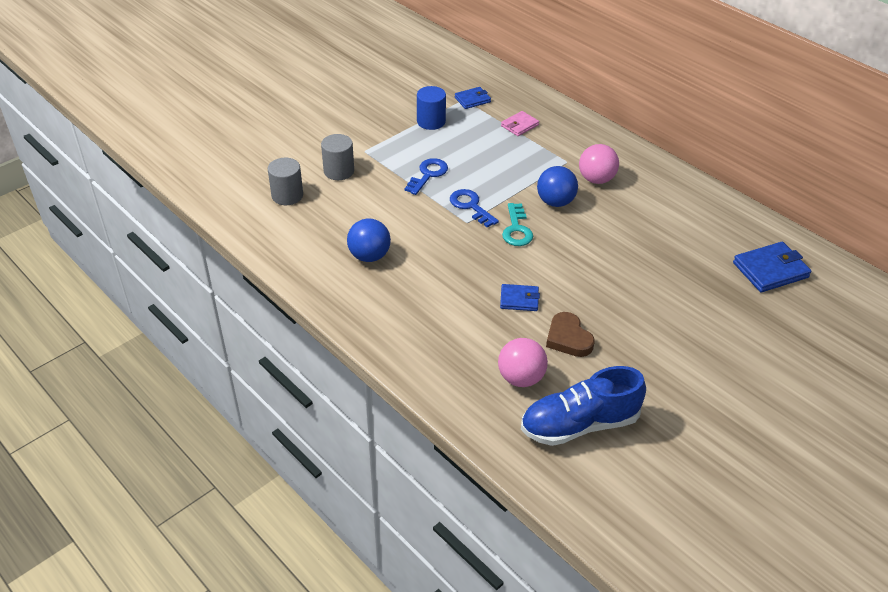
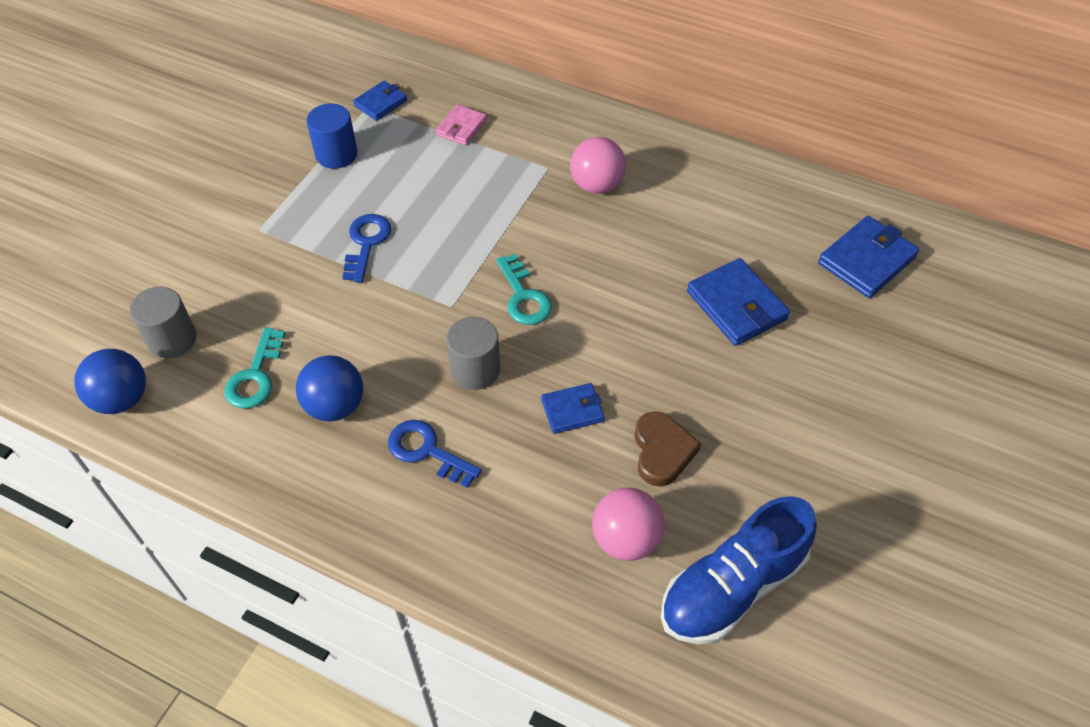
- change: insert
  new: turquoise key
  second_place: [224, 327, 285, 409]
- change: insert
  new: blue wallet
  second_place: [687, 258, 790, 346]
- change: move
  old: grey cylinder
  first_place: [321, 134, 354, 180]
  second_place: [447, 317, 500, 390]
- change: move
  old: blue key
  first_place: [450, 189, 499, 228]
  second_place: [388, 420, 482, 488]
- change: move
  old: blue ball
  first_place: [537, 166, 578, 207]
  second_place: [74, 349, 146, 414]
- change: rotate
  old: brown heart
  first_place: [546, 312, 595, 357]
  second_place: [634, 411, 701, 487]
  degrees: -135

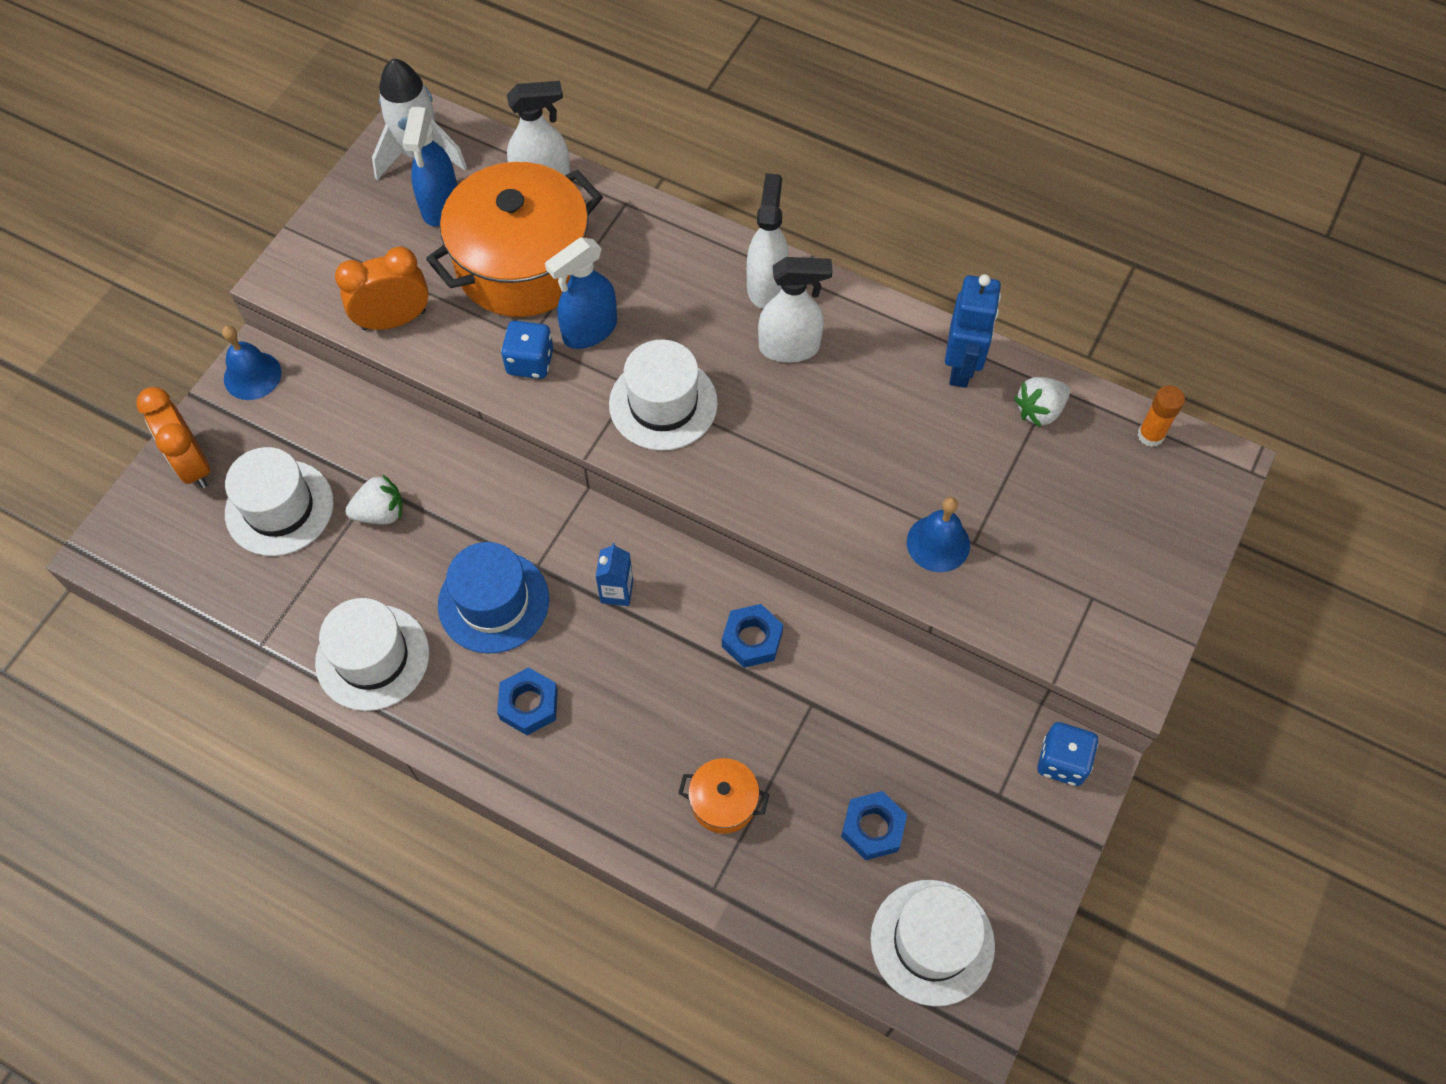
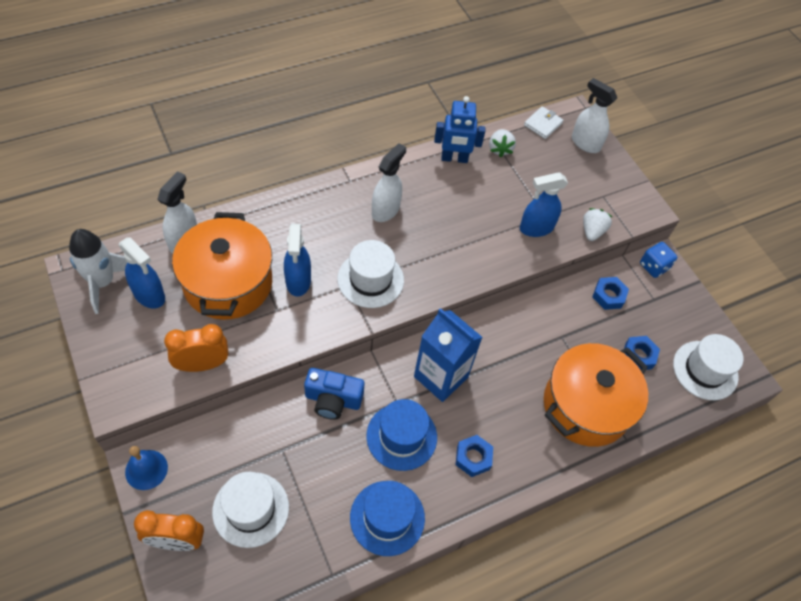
- change: delete
  old: blue dice
  first_place: [501, 321, 553, 379]
- change: insert
  new: blue camera
  second_place: [304, 368, 364, 420]
- change: move
  old: white strawberry
  first_place: [345, 474, 403, 524]
  second_place: [583, 208, 612, 241]
- change: move
  old: blue nut
  first_place: [722, 604, 783, 668]
  second_place: [592, 277, 629, 310]
- change: move
  old: white spray bottle
  first_place: [747, 173, 788, 309]
  second_place: [572, 78, 617, 153]
- change: replace
  old: blue bell
  new: blue spray bottle
  first_place: [907, 497, 970, 572]
  second_place: [520, 172, 568, 237]
- change: replace
  old: orange glue stick
  new: white wallet
  first_place: [1138, 386, 1185, 447]
  second_place: [524, 106, 563, 139]
- change: recolor
  old: white hat
  new: blue hat
  first_place: [315, 598, 429, 711]
  second_place: [350, 481, 425, 556]
- change: rotate
  old: orange clock
  first_place: [335, 246, 429, 331]
  second_place: [164, 324, 228, 372]
  degrees: 60
- change: rotate
  old: blue robot
  first_place: [945, 274, 1001, 388]
  second_place: [434, 96, 485, 163]
  degrees: 135
- change: resize
  old: blue carton
  first_place: [596, 543, 633, 606]
  second_place: [414, 308, 483, 402]
  factor: 2.23
- change: resize
  old: orange pot
  first_place: [678, 758, 769, 834]
  second_place: [544, 343, 648, 447]
  factor: 2.34

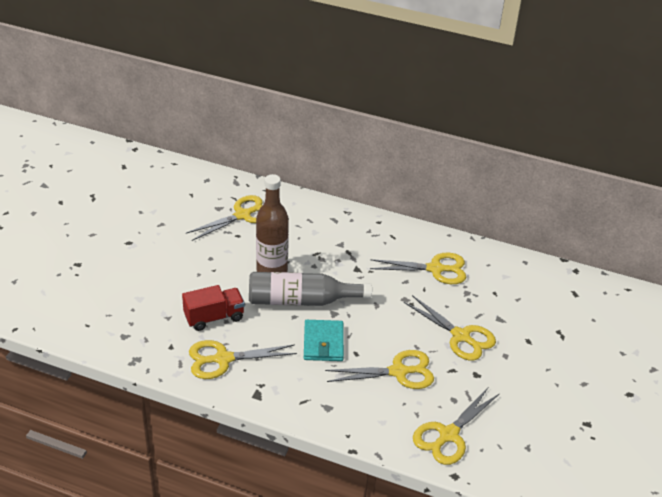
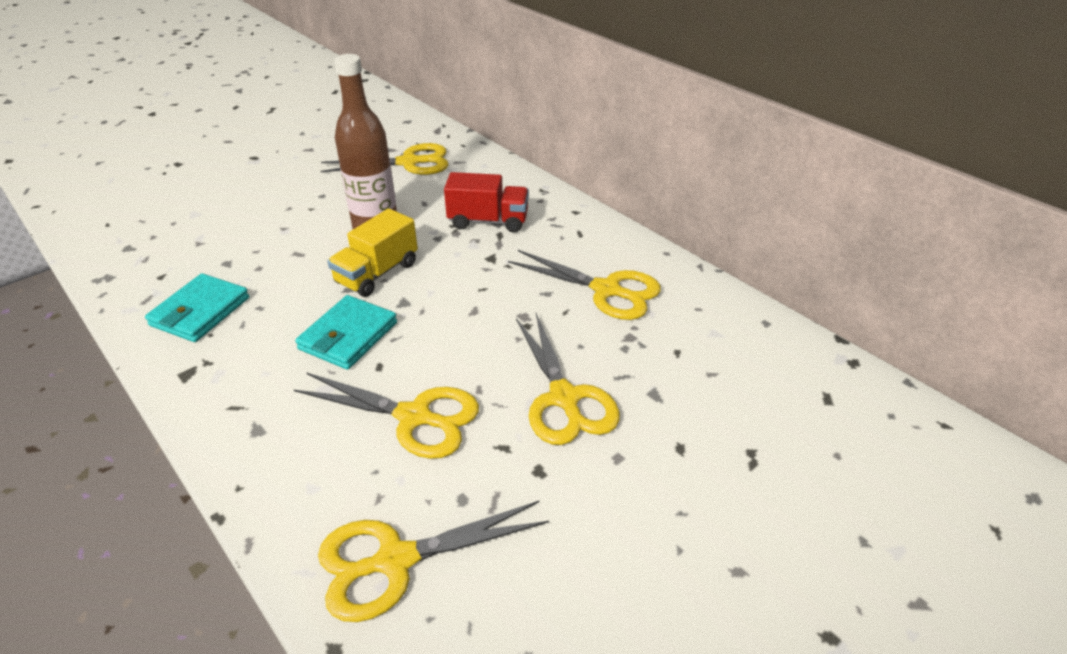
- change: move
  old: red truck
  first_place: [182, 285, 245, 331]
  second_place: [444, 172, 529, 233]
- change: replace
  old: yellow scissors
  new: turquoise wallet
  first_place: [189, 340, 297, 379]
  second_place: [145, 273, 249, 342]
- change: replace
  old: grey bottle
  new: yellow truck
  first_place: [249, 272, 372, 306]
  second_place: [327, 208, 418, 297]

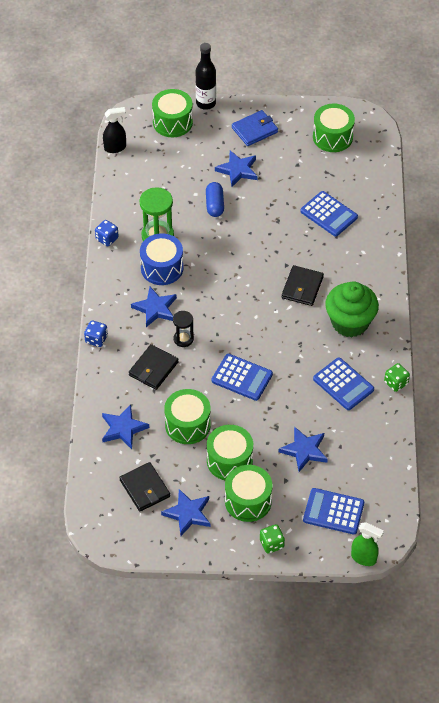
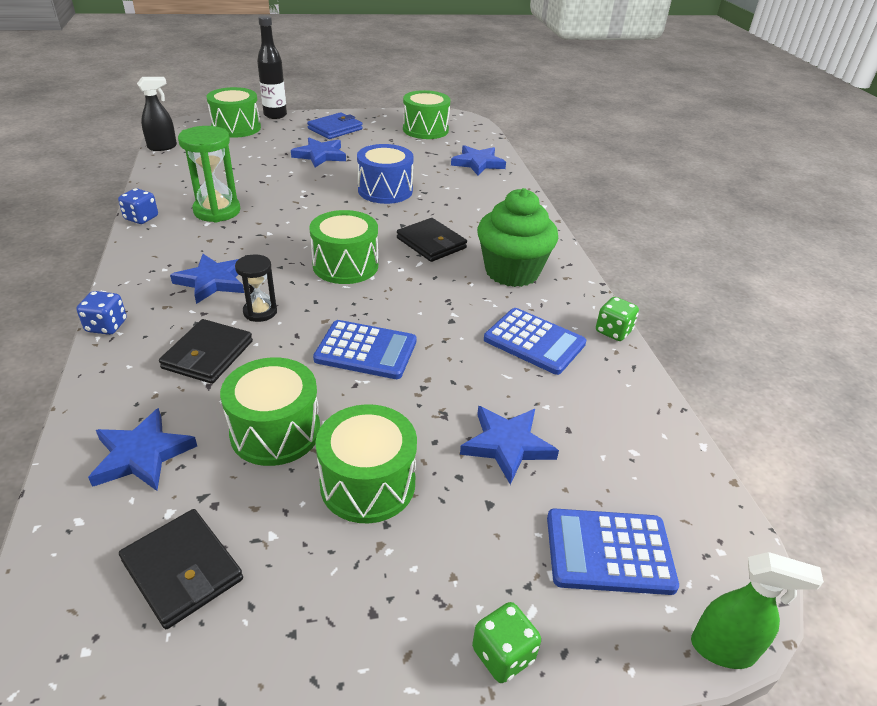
- change: delete
  old: blue capsule
  first_place: [206, 182, 224, 217]
- change: delete
  old: blue calculator
  first_place: [300, 191, 358, 237]
- change: move
  old: blue drum
  first_place: [140, 233, 183, 285]
  second_place: [357, 144, 414, 204]
- change: move
  old: blue star
  first_place: [161, 489, 211, 536]
  second_place: [451, 145, 506, 176]
- change: move
  old: green drum
  first_place: [225, 465, 273, 522]
  second_place: [309, 210, 378, 284]
- change: rotate
  old: black wallet
  first_place: [282, 265, 324, 306]
  second_place: [397, 218, 467, 262]
  degrees: -45

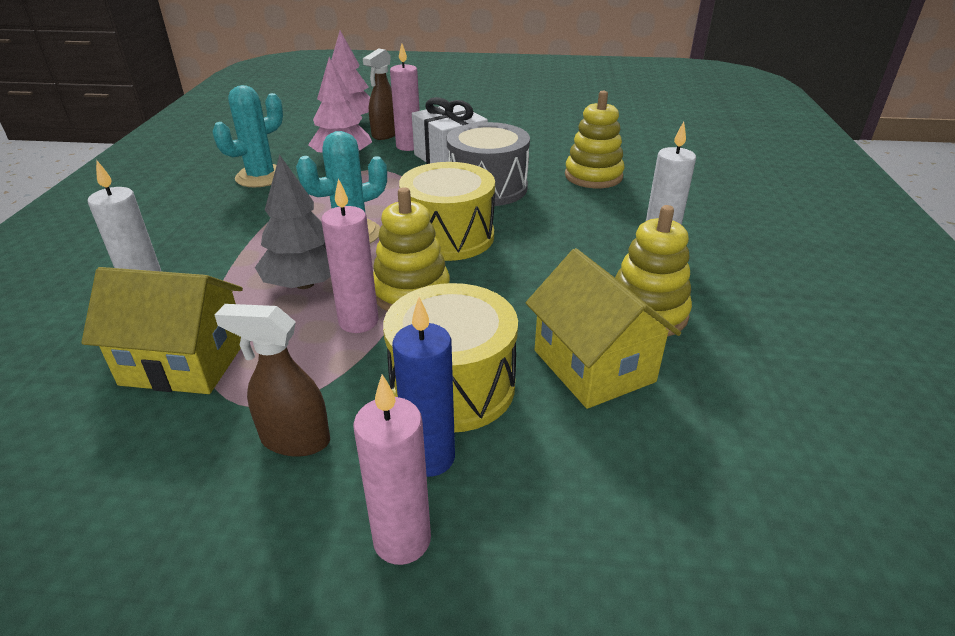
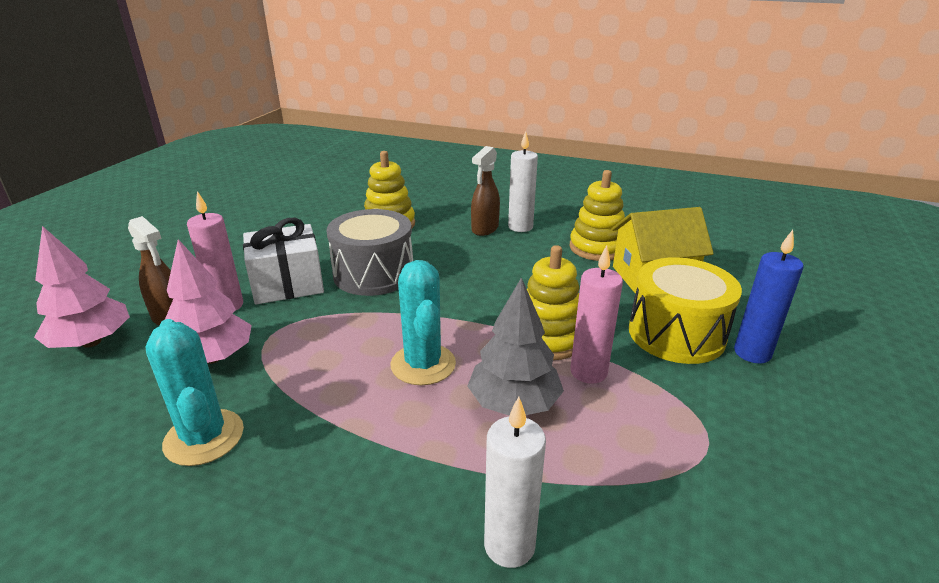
- change: delete
  old: yellow house
  first_place: [81, 267, 243, 394]
- change: delete
  old: pink candle
  first_place: [353, 374, 431, 565]
- change: delete
  old: yellow drum
  first_place: [399, 162, 495, 261]
- change: move
  old: brown spray bottle
  first_place: [215, 304, 330, 457]
  second_place: [471, 146, 500, 236]

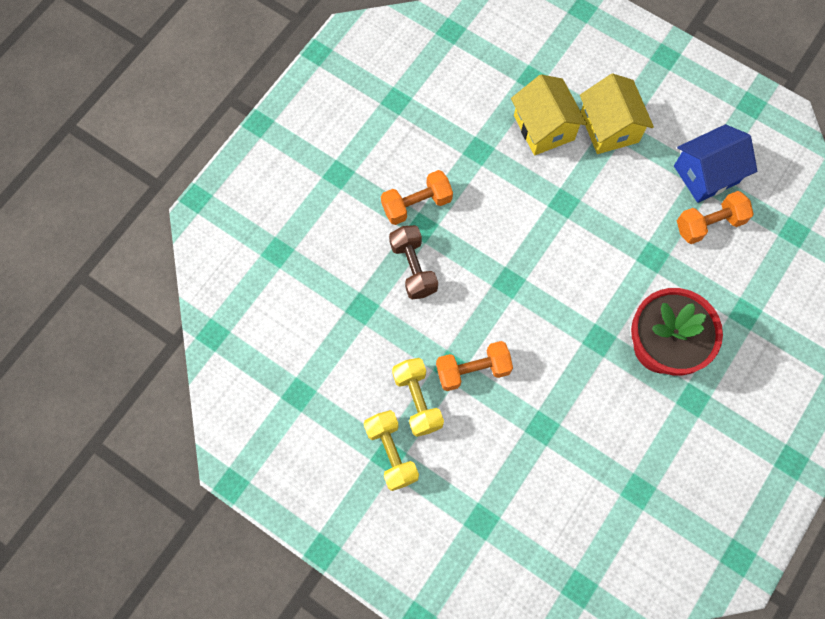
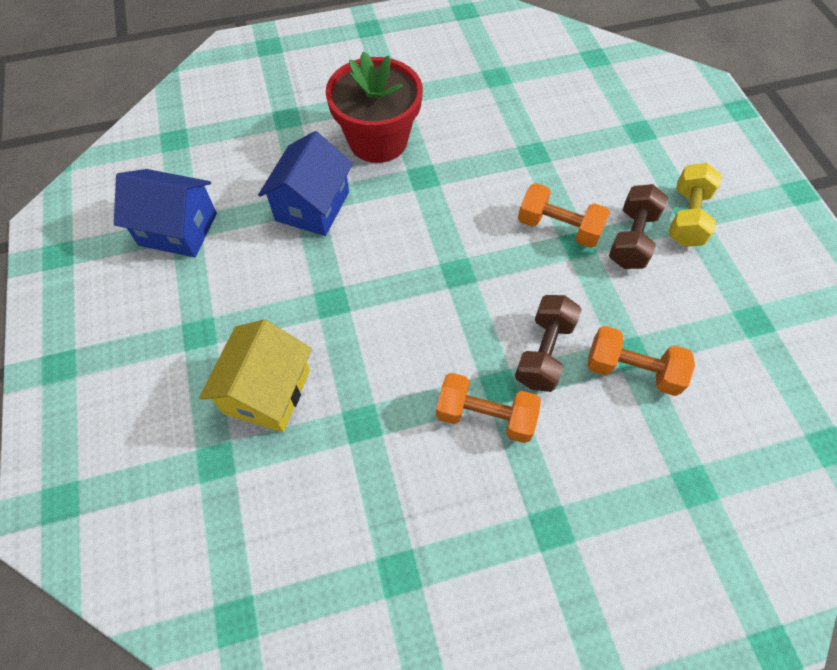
- change: delete
  old: yellow house
  first_place: [580, 73, 654, 154]
- change: insert
  new: blue house
  second_place: [258, 131, 353, 236]
- change: move
  old: orange dumbbell
  first_place: [677, 191, 754, 244]
  second_place: [588, 326, 695, 396]
- change: recolor
  old: yellow dumbbell
  new: brown dumbbell
  first_place: [392, 358, 444, 437]
  second_place: [609, 184, 668, 269]

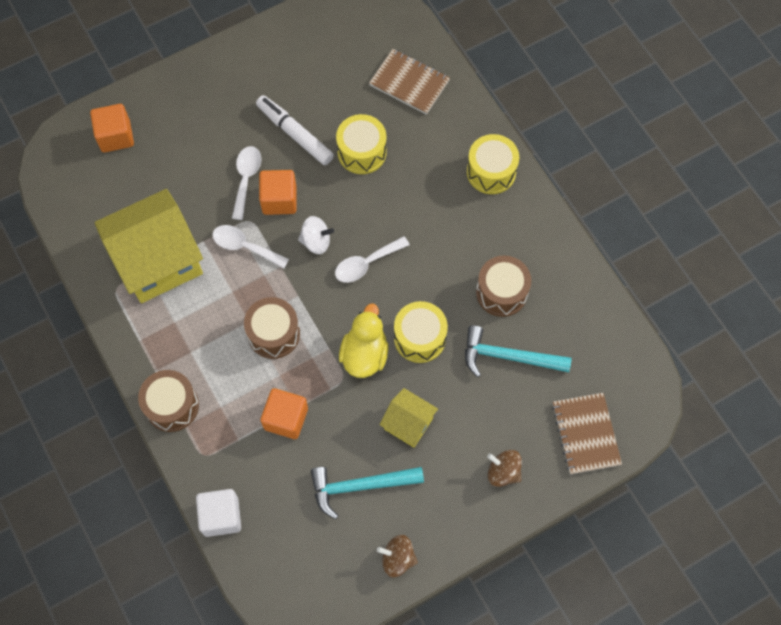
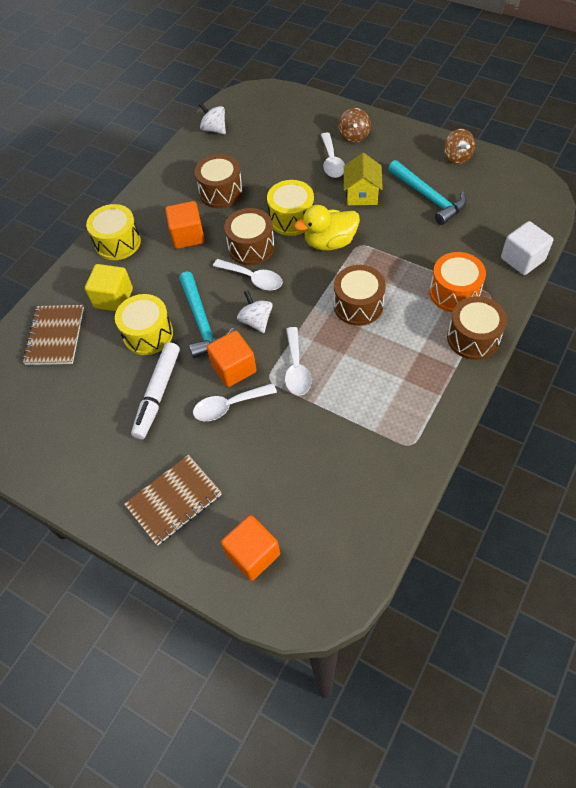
- change: delete
  old: yellow house
  first_place: [94, 189, 203, 303]
- change: insert
  new: yellow cube
  second_place: [85, 264, 133, 311]
- change: insert
  new: white spinning top
  second_place: [199, 102, 226, 134]
- change: insert
  new: brown drum
  second_place: [224, 208, 275, 265]
- change: insert
  new: white spoon
  second_place: [321, 133, 345, 178]
- change: insert
  new: orange drum
  second_place: [429, 252, 486, 312]
- change: move
  old: orange cube
  first_place: [260, 388, 308, 439]
  second_place: [165, 201, 205, 249]
- change: move
  old: turquoise hammer
  first_place: [465, 325, 572, 377]
  second_place: [179, 272, 235, 358]
- change: move
  old: brown notebook
  first_place: [552, 393, 622, 475]
  second_place: [124, 455, 222, 546]

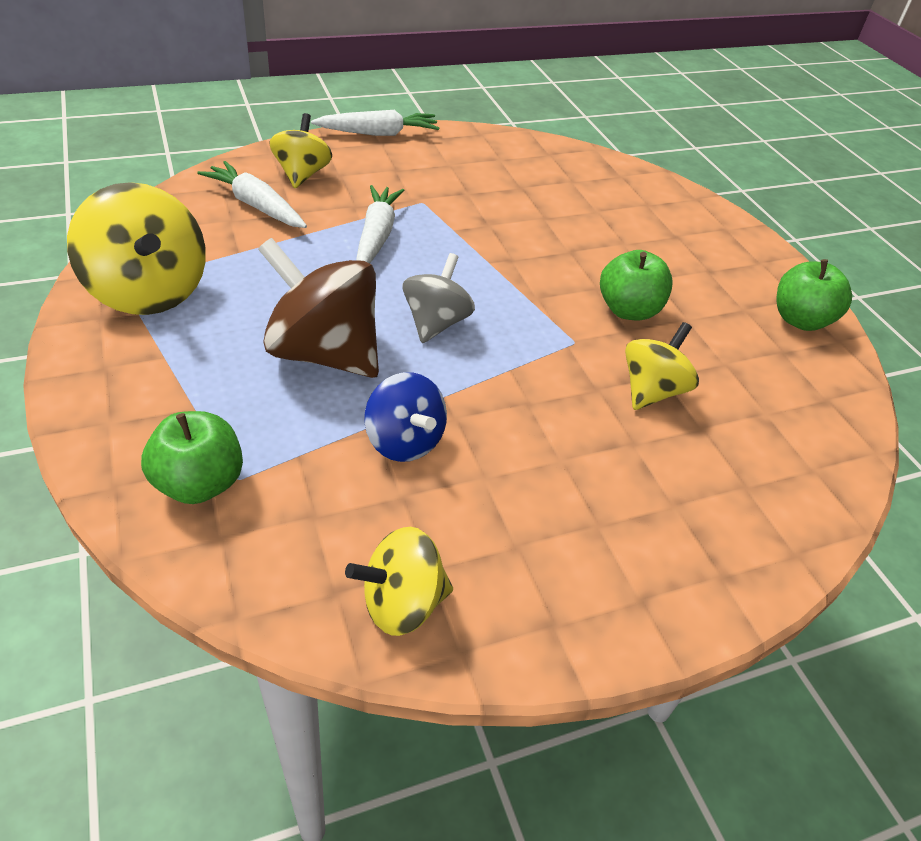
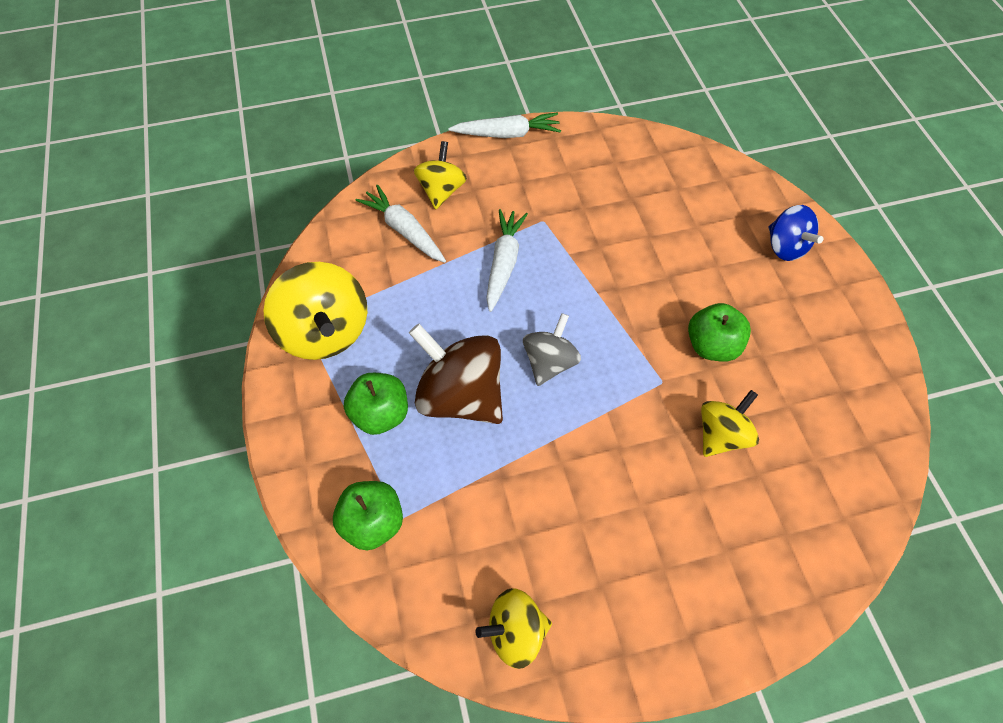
- change: move
  old: blue spinning top
  first_place: [364, 372, 447, 462]
  second_place: [769, 205, 823, 261]
- change: move
  old: green apple
  first_place: [776, 259, 852, 331]
  second_place: [344, 373, 408, 435]

